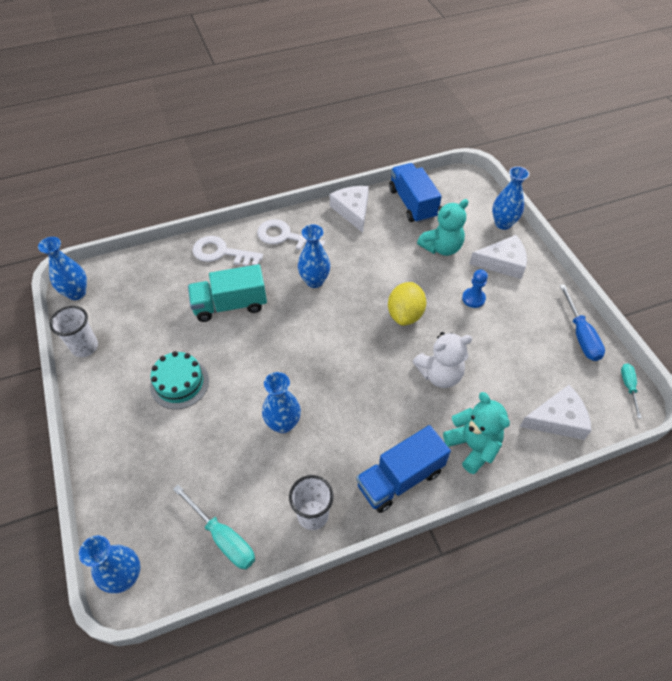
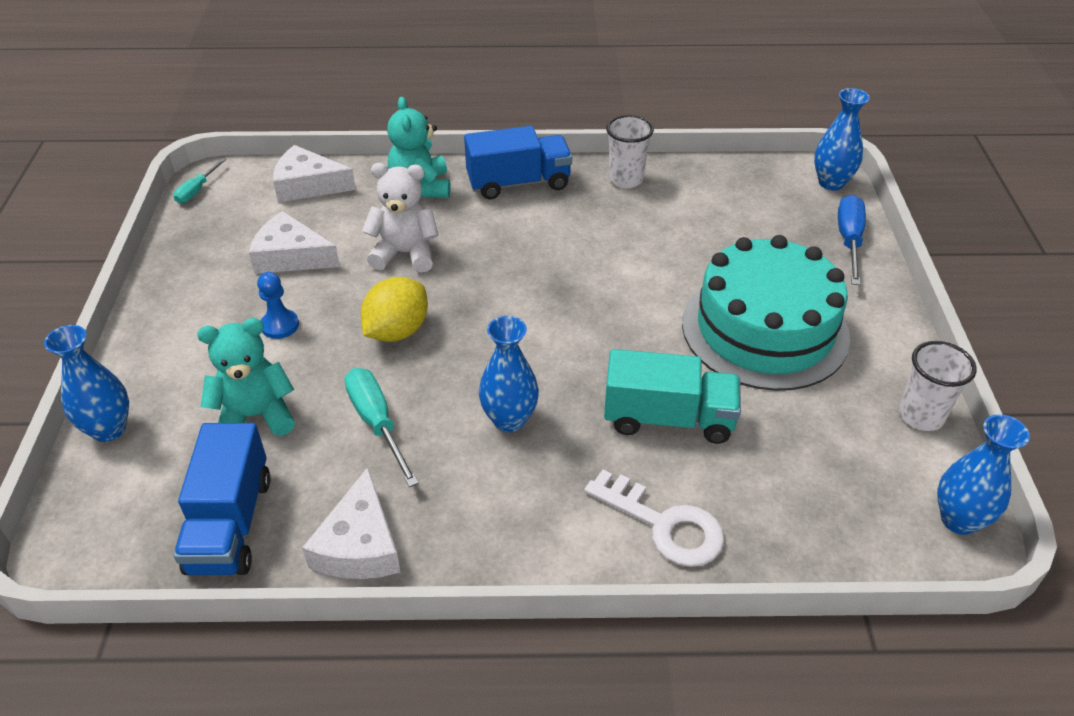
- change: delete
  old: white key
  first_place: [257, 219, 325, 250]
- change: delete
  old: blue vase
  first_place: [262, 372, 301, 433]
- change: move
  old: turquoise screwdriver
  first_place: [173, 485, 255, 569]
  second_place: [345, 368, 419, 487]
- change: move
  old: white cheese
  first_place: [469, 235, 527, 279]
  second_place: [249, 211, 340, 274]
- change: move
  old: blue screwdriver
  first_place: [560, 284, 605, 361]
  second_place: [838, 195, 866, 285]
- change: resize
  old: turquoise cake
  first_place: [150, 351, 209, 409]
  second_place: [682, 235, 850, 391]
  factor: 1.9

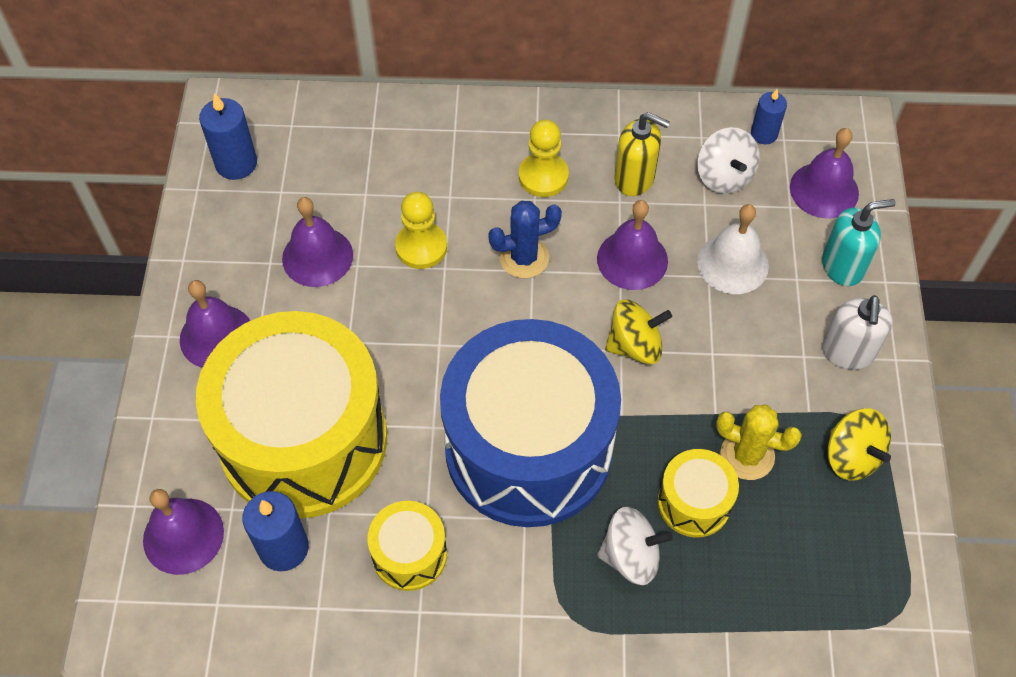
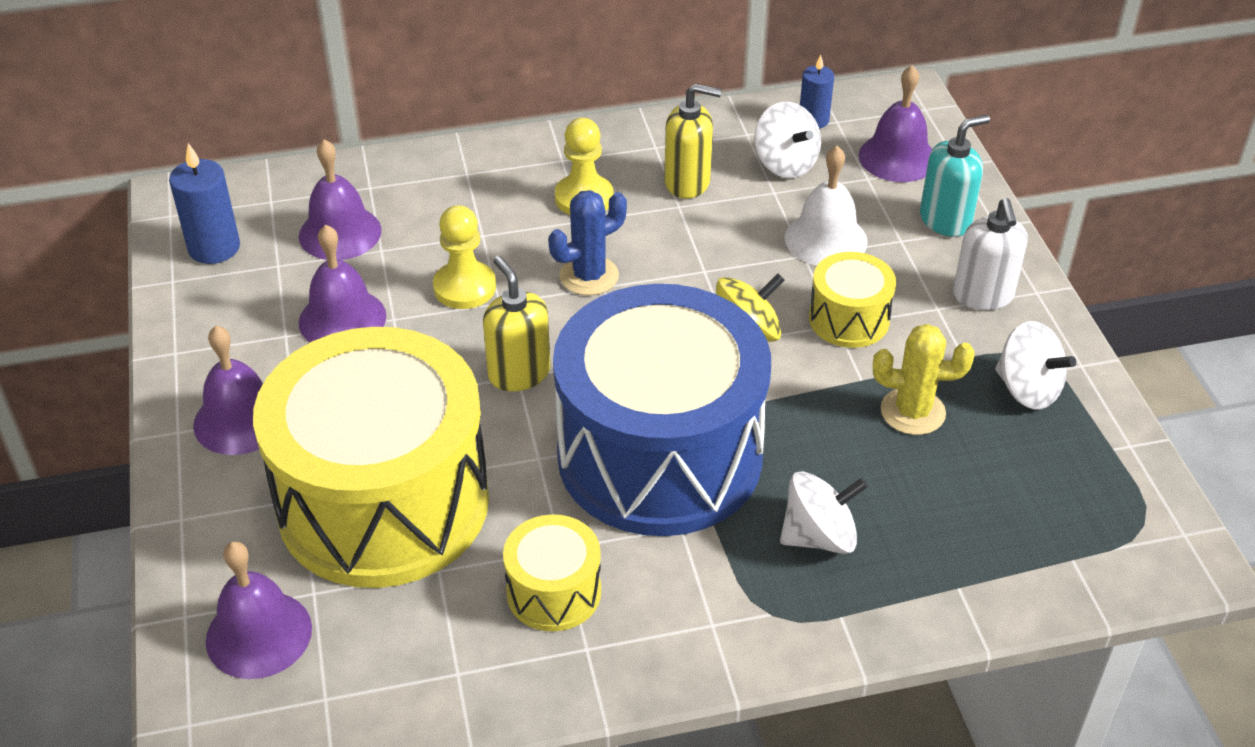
- change: delete
  old: blue candle
  first_place: [242, 491, 309, 571]
- change: insert
  new: yellow soap dispenser
  second_place: [483, 256, 551, 391]
- change: move
  old: purple bell
  first_place: [597, 200, 668, 290]
  second_place: [299, 139, 382, 260]
- change: move
  old: yellow drum
  first_place: [658, 449, 739, 537]
  second_place: [809, 252, 896, 348]
- change: recolor
  old: yellow spinning top
  new: white spinning top
  first_place: [828, 408, 891, 480]
  second_place: [995, 321, 1076, 409]

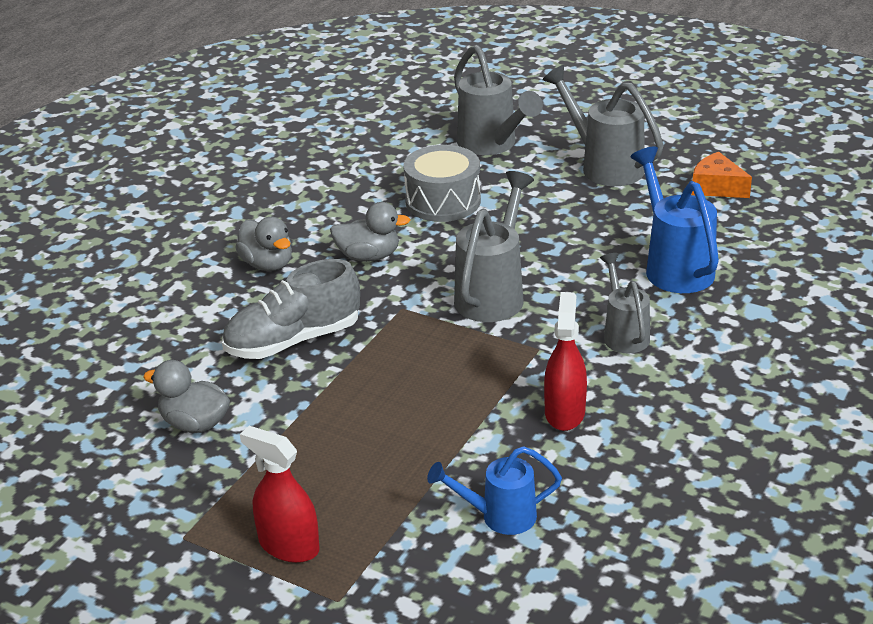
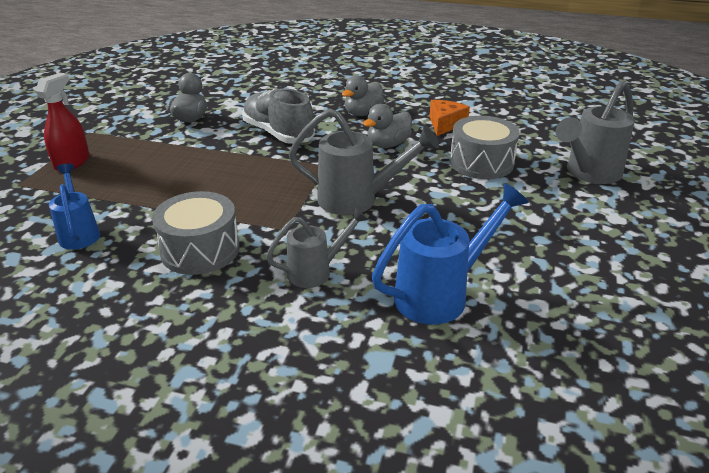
- change: delete
  old: grey watering can
  first_place: [542, 65, 664, 186]
- change: move
  old: orange cheese
  first_place: [691, 152, 752, 198]
  second_place: [430, 100, 470, 136]
- change: replace
  old: red spray bottle
  new: grey drum
  first_place: [544, 292, 587, 431]
  second_place: [152, 191, 240, 275]
- change: rotate
  old: grey duck
  first_place: [330, 202, 410, 262]
  second_place: [363, 104, 412, 148]
  degrees: 60

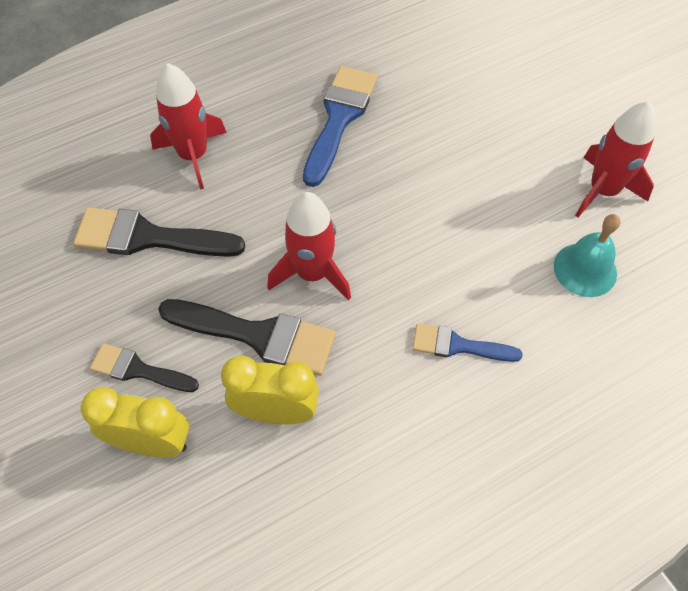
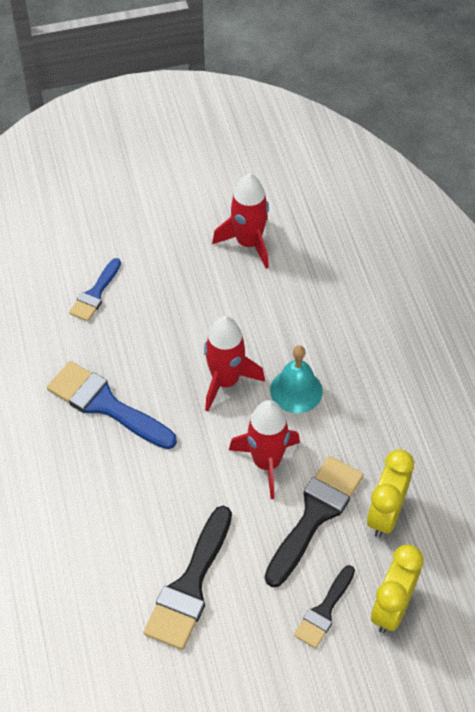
- change: move
  old: red rocket
  first_place: [150, 63, 227, 189]
  second_place: [204, 316, 265, 411]
- change: move
  old: blue brush
  first_place: [412, 323, 523, 362]
  second_place: [69, 258, 121, 321]
- change: move
  old: turquoise bell
  first_place: [554, 214, 621, 297]
  second_place: [270, 345, 323, 413]

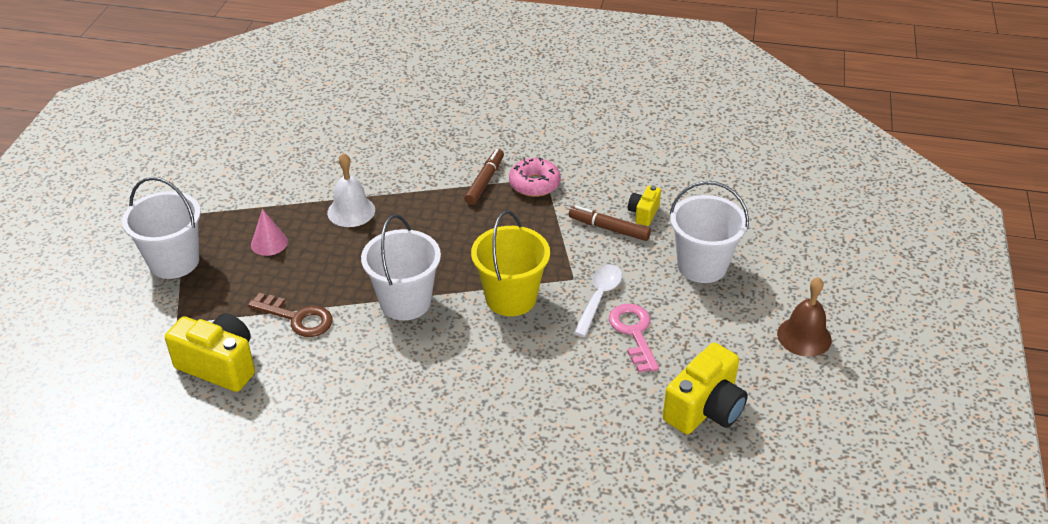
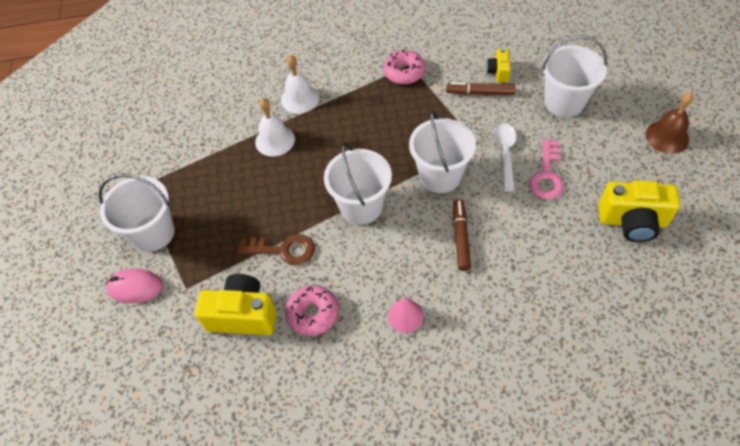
- change: insert
  new: pink mouse
  second_place: [106, 269, 163, 303]
- change: insert
  new: white bell
  second_place: [281, 55, 319, 114]
- change: insert
  new: pink donut
  second_place: [285, 285, 339, 336]
- change: move
  old: pink cone
  first_place: [251, 209, 288, 256]
  second_place: [388, 297, 424, 333]
- change: move
  old: brown marker
  first_place: [464, 149, 504, 205]
  second_place: [453, 199, 471, 271]
- change: recolor
  old: yellow bucket
  new: white bucket
  first_place: [471, 211, 550, 316]
  second_place: [409, 110, 476, 193]
- change: rotate
  old: pink key
  first_place: [609, 303, 659, 373]
  second_place: [529, 139, 564, 199]
  degrees: -135
- change: rotate
  old: yellow camera
  first_place: [663, 343, 748, 434]
  second_place: [598, 180, 680, 242]
  degrees: 75

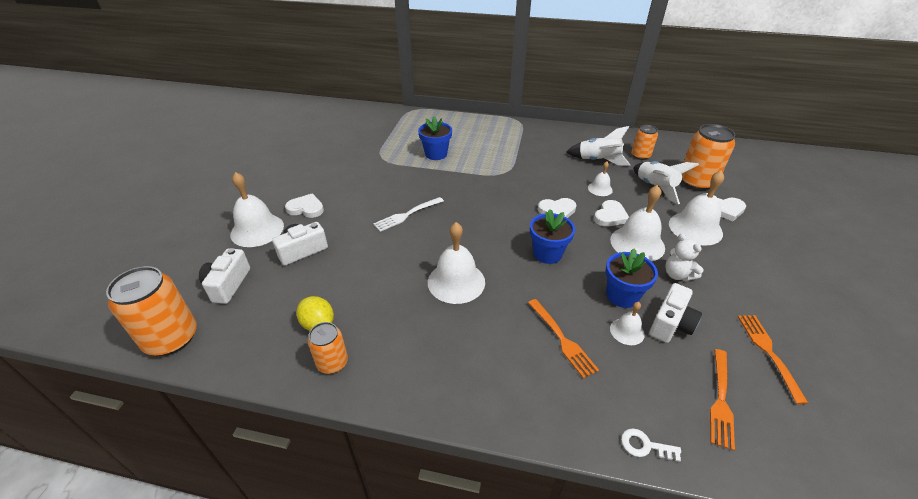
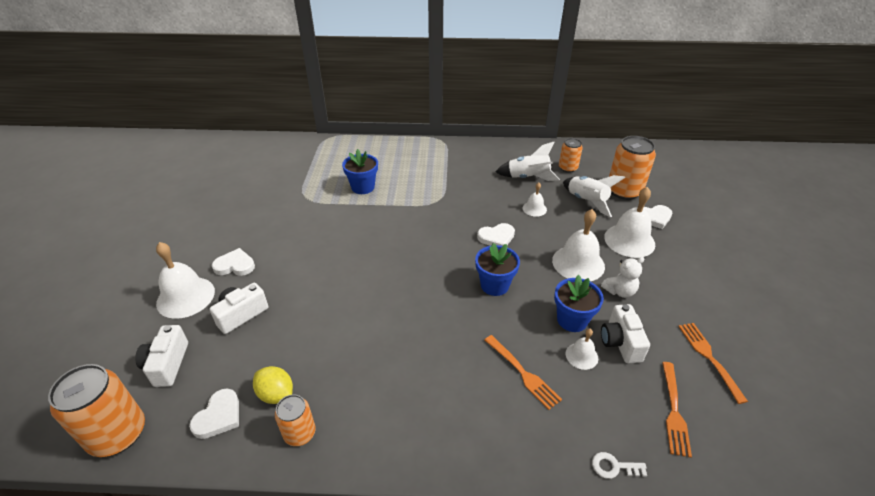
- change: delete
  old: white fork
  first_place: [373, 197, 444, 232]
- change: delete
  old: white bell
  first_place: [428, 222, 485, 304]
- change: move
  old: white heart
  first_place: [594, 200, 629, 227]
  second_place: [189, 388, 239, 439]
- change: rotate
  old: white camera
  first_place: [649, 283, 702, 343]
  second_place: [601, 304, 650, 363]
  degrees: 150
- change: rotate
  old: white teddy bear
  first_place: [665, 233, 704, 281]
  second_place: [601, 257, 644, 298]
  degrees: -75

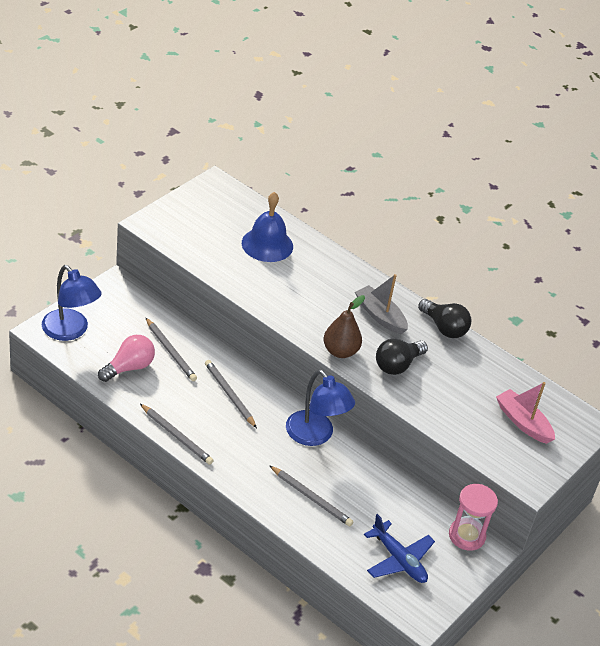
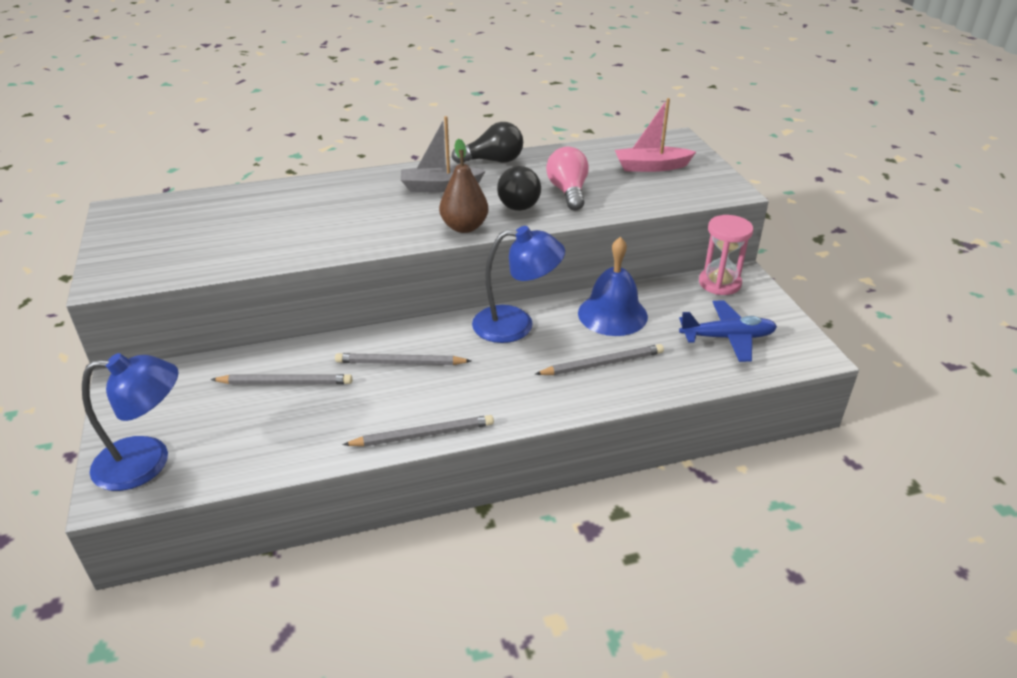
- change: move
  old: pink light bulb
  first_place: [98, 335, 155, 382]
  second_place: [546, 147, 589, 211]
- change: move
  old: blue bell
  first_place: [242, 192, 293, 262]
  second_place: [578, 237, 648, 336]

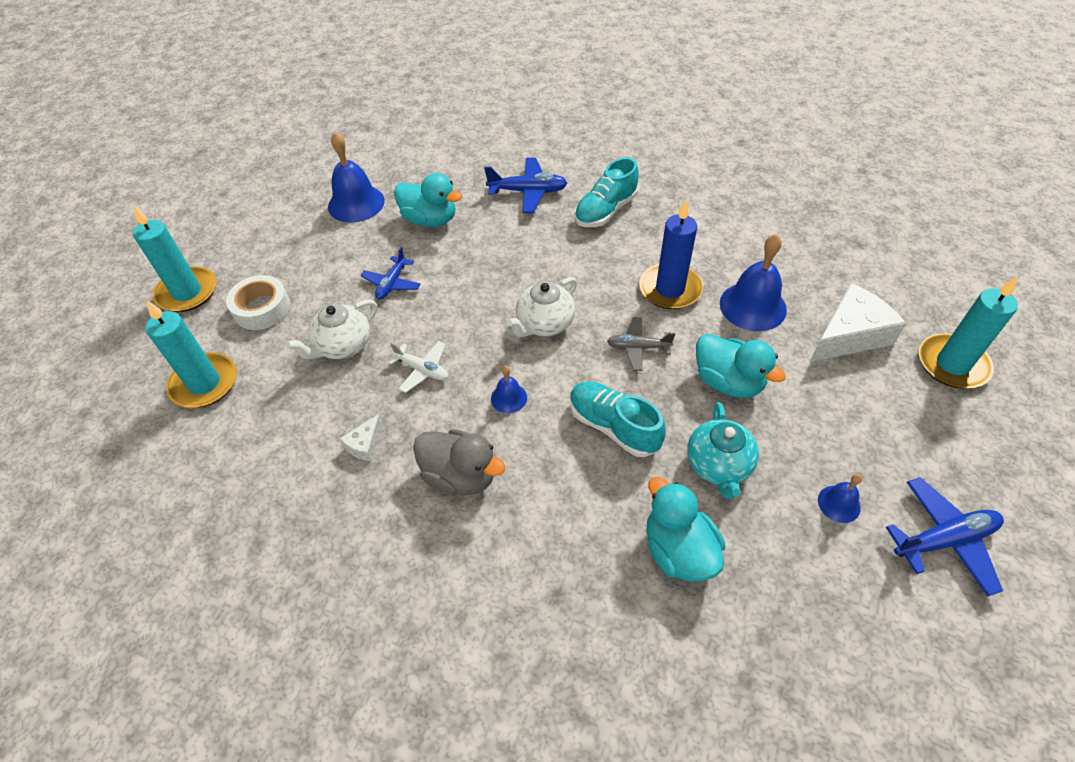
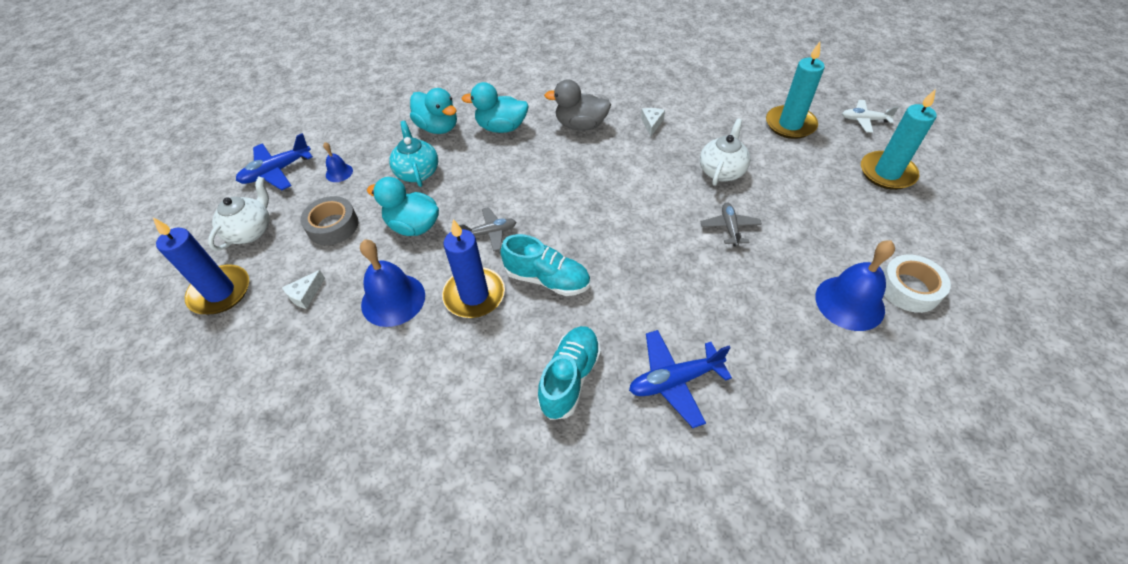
- change: delete
  old: blue bell
  first_place: [491, 366, 527, 413]
- change: insert
  new: grey tape
  second_place: [300, 196, 358, 245]
- change: move
  old: white tape
  first_place: [226, 275, 290, 330]
  second_place: [883, 255, 951, 313]
- change: move
  old: white plane
  first_place: [387, 341, 448, 393]
  second_place: [842, 100, 899, 133]
- change: move
  old: turquoise duck
  first_place: [394, 173, 462, 227]
  second_place: [461, 82, 529, 133]
- change: move
  old: white teapot
  first_place: [507, 277, 577, 337]
  second_place: [208, 176, 270, 251]
- change: move
  old: turquoise shoe
  first_place: [570, 382, 666, 457]
  second_place: [500, 234, 590, 296]
- change: recolor
  old: blue plane
  new: grey plane
  first_place: [360, 247, 421, 300]
  second_place: [700, 202, 762, 247]
- change: recolor
  old: turquoise candle
  new: blue candle
  first_place: [919, 276, 1018, 389]
  second_place: [153, 218, 249, 314]
- change: resize
  old: white cheese
  first_place: [810, 283, 907, 362]
  second_place: [282, 270, 325, 309]
  factor: 0.47

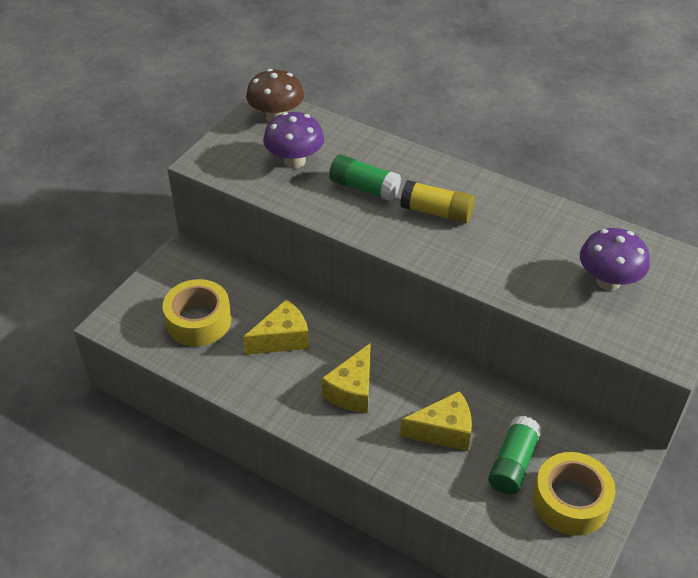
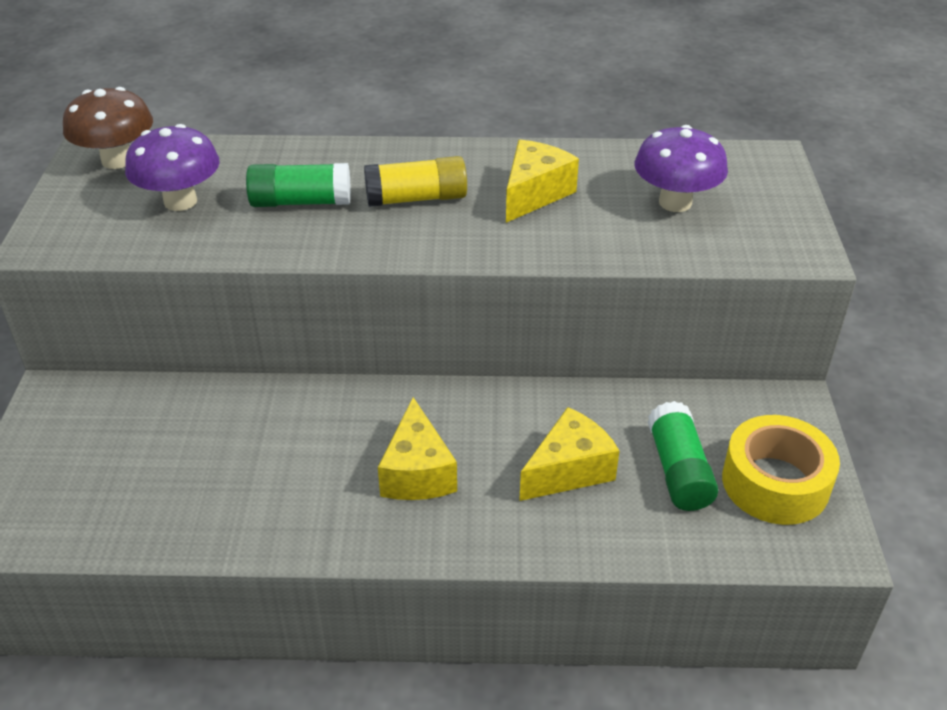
- change: delete
  old: yellow tape
  first_place: [162, 279, 231, 347]
- change: move
  old: yellow cheese
  first_place: [243, 299, 309, 355]
  second_place: [506, 140, 579, 223]

